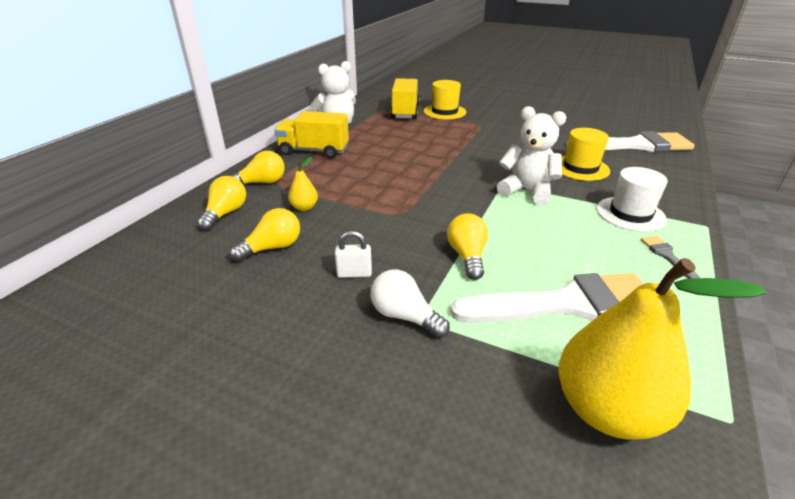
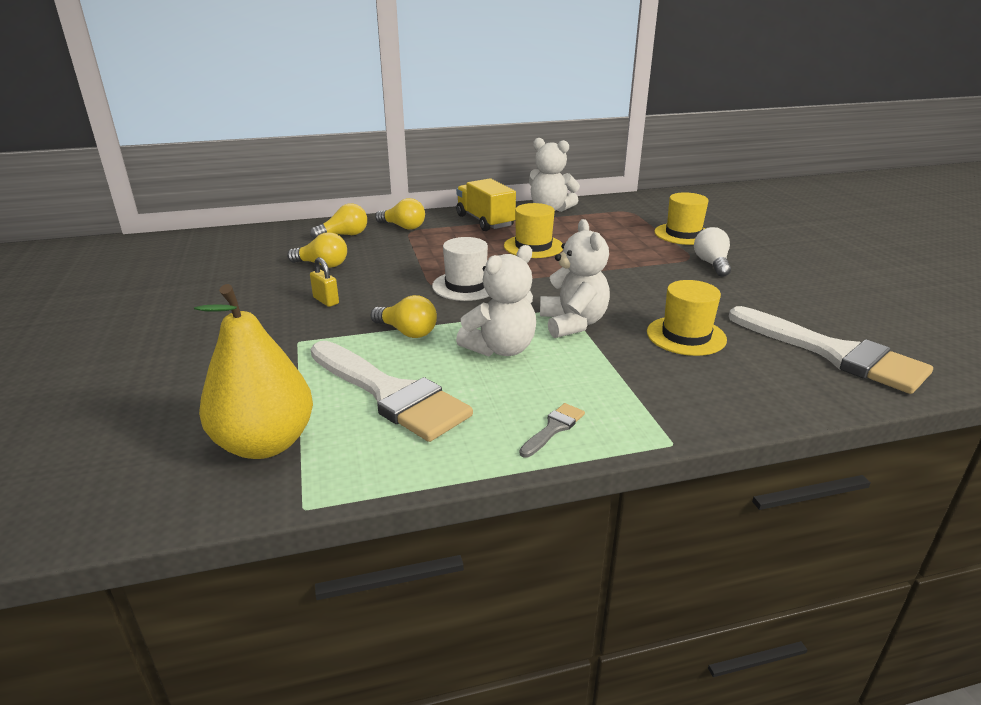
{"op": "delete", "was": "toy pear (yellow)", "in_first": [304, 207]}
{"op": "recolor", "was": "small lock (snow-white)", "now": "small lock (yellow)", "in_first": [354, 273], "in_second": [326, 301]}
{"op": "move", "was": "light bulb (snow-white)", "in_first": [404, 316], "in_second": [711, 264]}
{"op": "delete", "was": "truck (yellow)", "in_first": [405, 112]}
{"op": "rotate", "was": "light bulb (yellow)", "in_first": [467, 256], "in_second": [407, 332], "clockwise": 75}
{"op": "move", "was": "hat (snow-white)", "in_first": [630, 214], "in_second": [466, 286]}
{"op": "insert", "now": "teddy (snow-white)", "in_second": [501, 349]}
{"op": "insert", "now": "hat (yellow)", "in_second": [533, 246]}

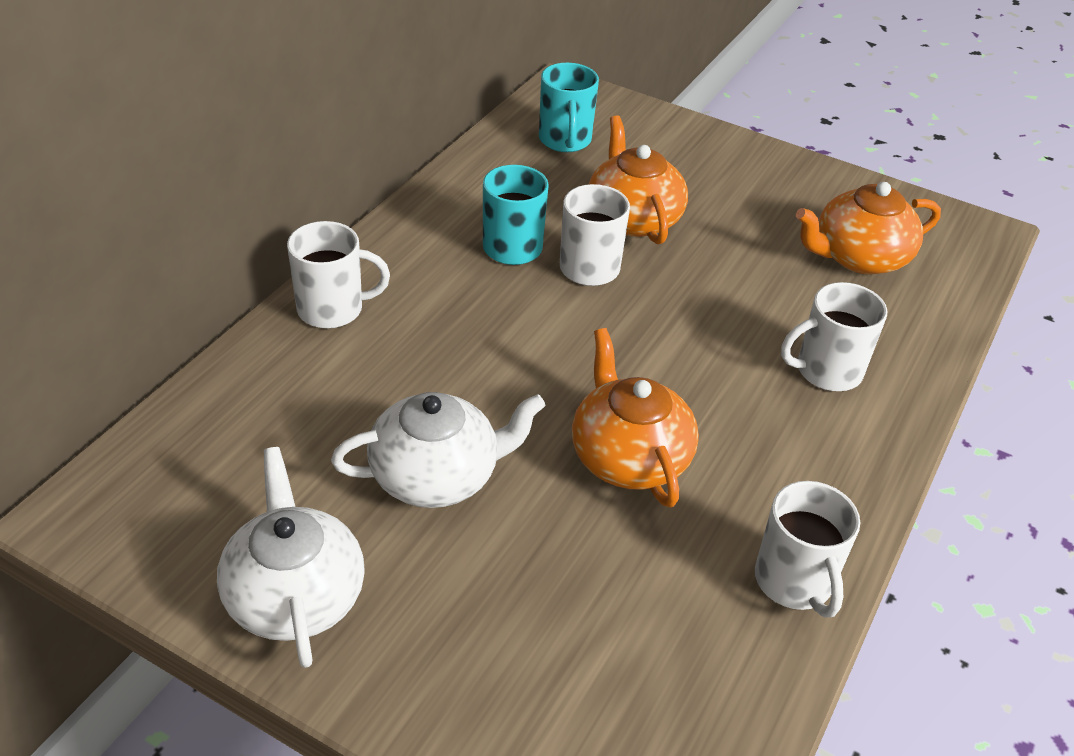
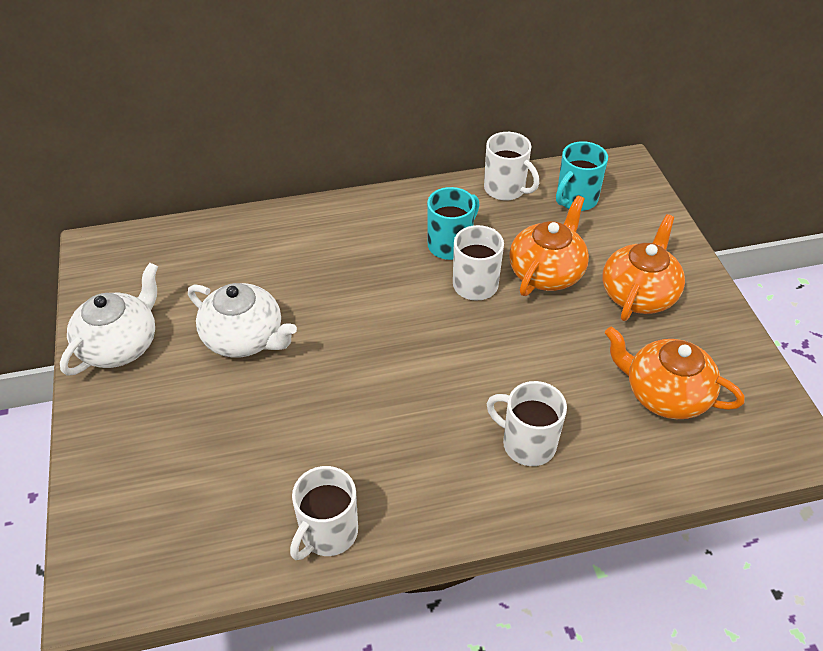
{"op": "move", "was": "mug (snow-white)", "in_first": [332, 309], "in_second": [505, 189]}
{"op": "move", "was": "tea pot (bright orange)", "in_first": [628, 457], "in_second": [638, 294]}

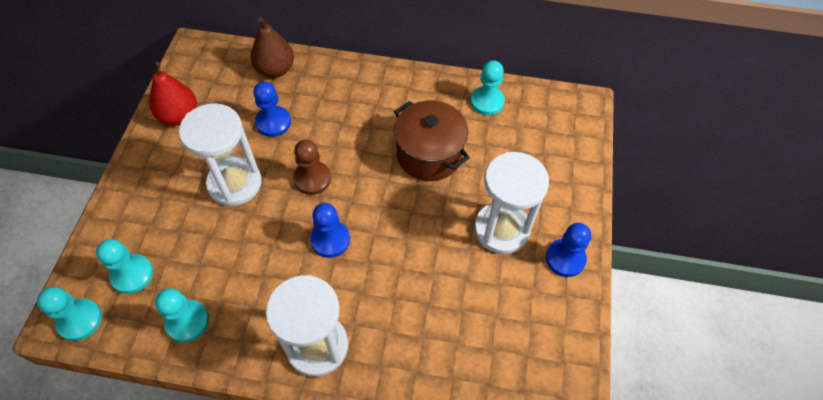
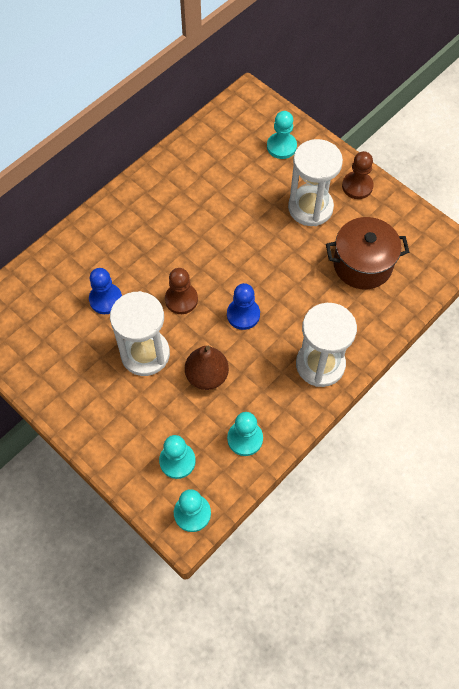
{"op": "delete", "was": "toy pear (scarlet)", "in_first": [179, 116]}
{"op": "move", "was": "toy pear (brown)", "in_first": [275, 69], "in_second": [207, 376]}
{"op": "move", "was": "cooking pot (brown)", "in_first": [429, 154], "in_second": [362, 264]}
{"op": "move", "was": "game pawn (aqua)", "in_first": [487, 102], "in_second": [281, 146]}
{"op": "recolor", "was": "game pawn (blue)", "now": "game pawn (brown)", "in_first": [565, 258], "in_second": [357, 186]}

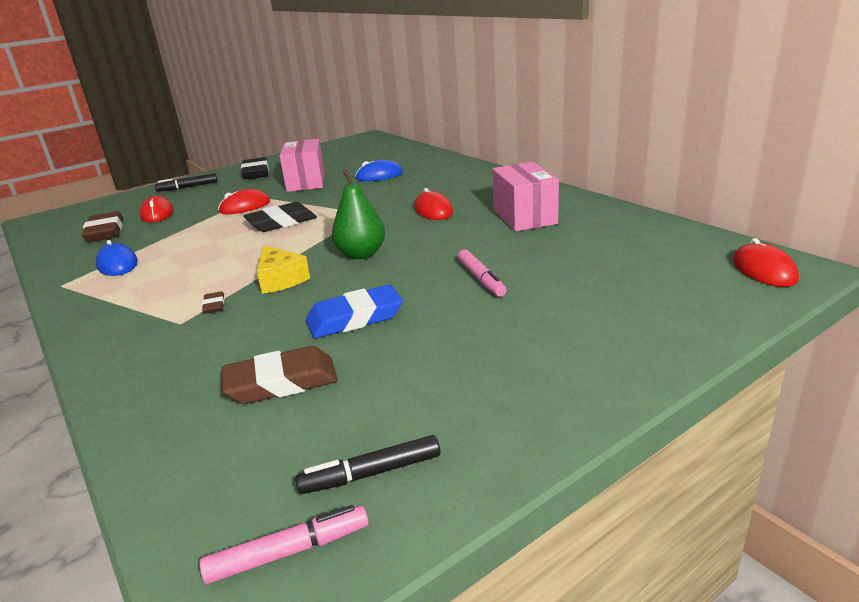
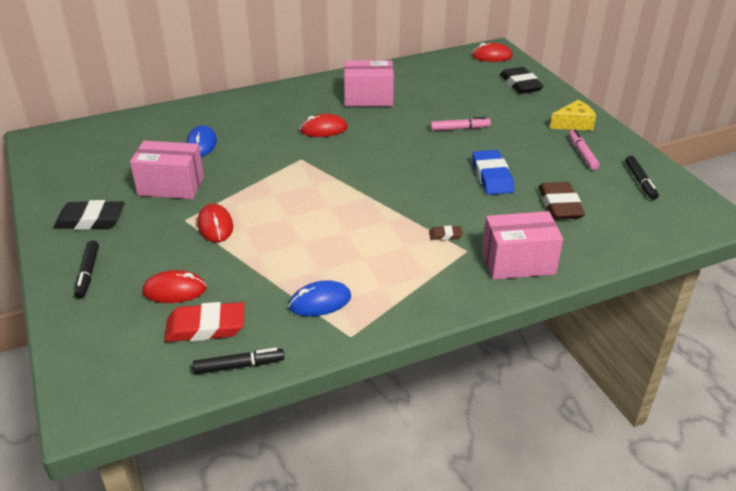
{"op": "recolor", "was": "gum eraser (brown)", "now": "gum eraser (scarlet)", "in_first": [105, 232], "in_second": [205, 327]}
{"op": "move", "was": "marker (rose-pink)", "in_first": [288, 552], "in_second": [582, 154]}
{"op": "move", "was": "gum eraser (ebony)", "in_first": [281, 222], "in_second": [520, 84]}
{"op": "move", "was": "piece of cheese (yellow)", "in_first": [280, 280], "in_second": [573, 124]}
{"op": "delete", "was": "toy pear (leaf-green)", "in_first": [361, 254]}
{"op": "insert", "now": "marker (ebony)", "in_second": [238, 366]}
{"op": "insert", "now": "package (rose-pink)", "in_second": [518, 263]}

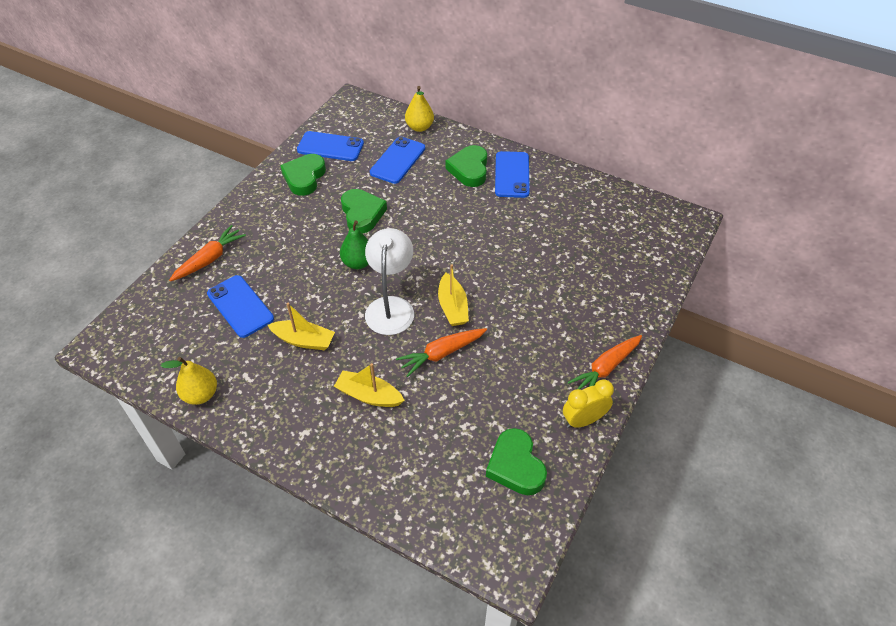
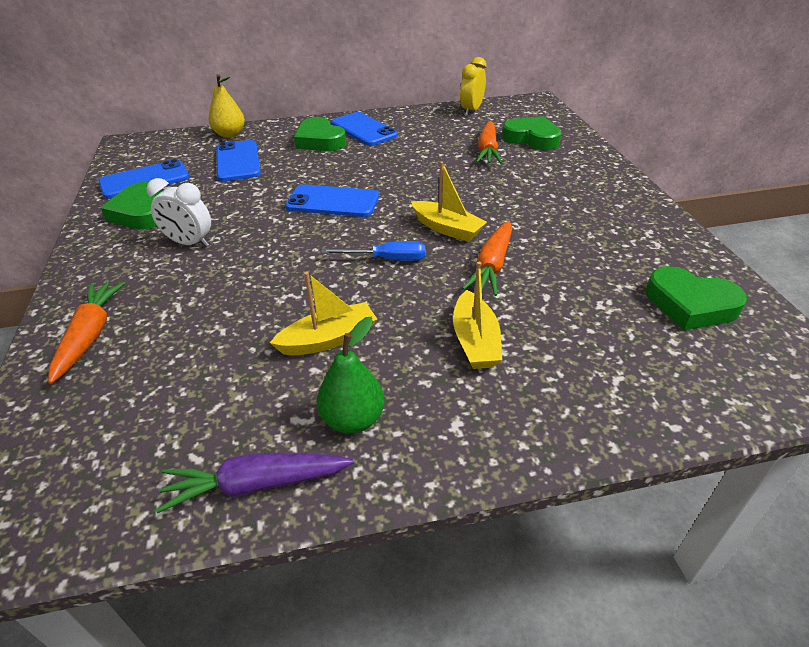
{"op": "replace", "was": "toy pear (yellow)", "now": "root vegetable (royal purple)", "in_first": [200, 395], "in_second": [256, 485]}
{"op": "move", "was": "mobile phone (blue)", "in_first": [240, 306], "in_second": [333, 202]}
{"op": "rotate", "was": "toy boat (yellow)", "in_first": [369, 395], "in_second": [475, 341], "clockwise": -75}
{"op": "move", "was": "toy pear (leaf-green)", "in_first": [358, 263], "in_second": [353, 419]}
{"op": "move", "was": "heart shape (leaf-green)", "in_first": [362, 214], "in_second": [532, 138]}
{"op": "replace", "was": "reading lamp (snow-white)", "now": "hand screwdriver (blue)", "in_first": [391, 307], "in_second": [387, 259]}
{"op": "move", "was": "alarm clock (yellow)", "in_first": [583, 420], "in_second": [471, 110]}
{"op": "move", "was": "root vegetable (bright orange)", "in_first": [605, 368], "in_second": [487, 150]}
{"op": "insert", "now": "alarm clock (snow-white)", "in_second": [189, 243]}

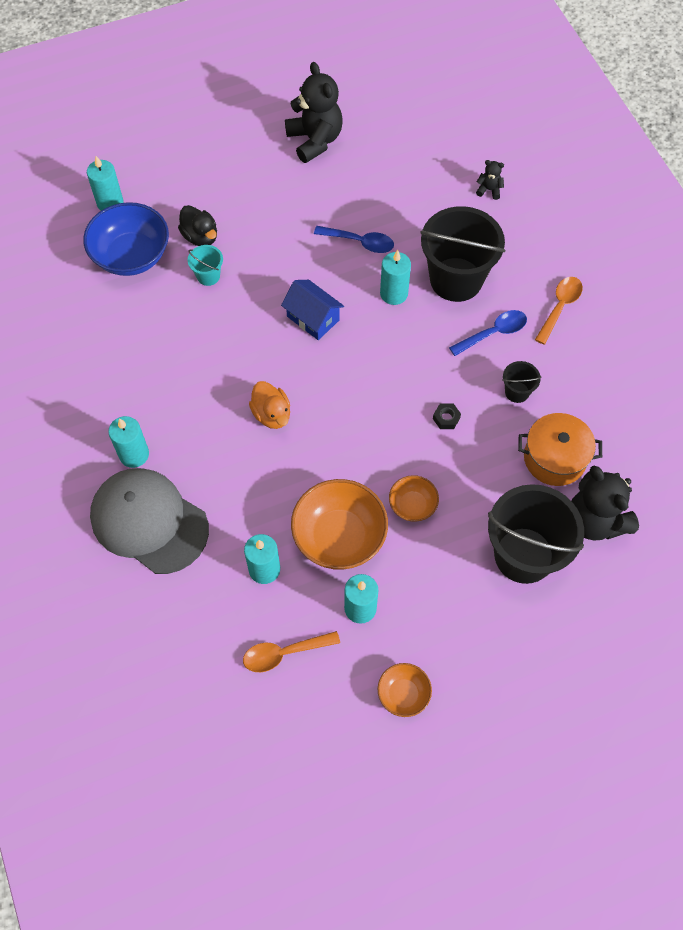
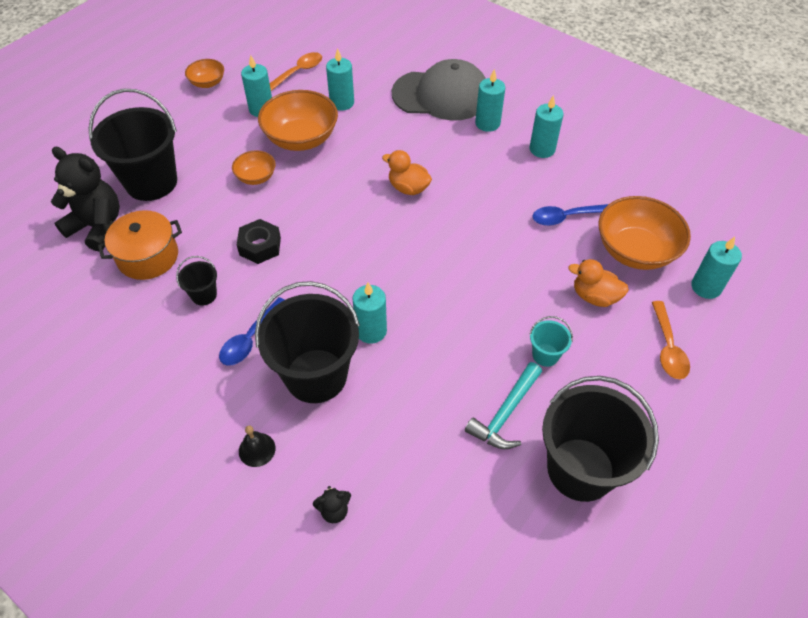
{"op": "recolor", "was": "bowl (blue)", "now": "bowl (bright orange)", "in_first": [131, 256], "in_second": [635, 251]}
{"op": "recolor", "was": "toy duck (ebony)", "now": "toy duck (bright orange)", "in_first": [200, 237], "in_second": [594, 296]}
{"op": "move", "was": "pail (aqua)", "in_first": [208, 276], "in_second": [545, 355]}
{"op": "delete", "was": "cottage (blue)", "in_first": [313, 318]}
{"op": "replace", "was": "teddy (ebony)", "now": "pail (ebony)", "in_first": [315, 140], "in_second": [580, 469]}
{"op": "move", "was": "tablespoon (blue)", "in_first": [359, 242], "in_second": [565, 217]}
{"op": "resize", "was": "hexagon nut (ebony)", "in_first": [446, 418], "in_second": [260, 246], "ratio": 1.69}
{"op": "move", "was": "tablespoon (bright orange)", "in_first": [560, 307], "in_second": [667, 347]}
{"op": "insert", "now": "school bell (ebony)", "in_second": [257, 449]}
{"op": "insert", "now": "carpenter's hammer (aqua)", "in_second": [505, 414]}
{"op": "insert", "now": "pillar candle (aqua)", "in_second": [542, 149]}

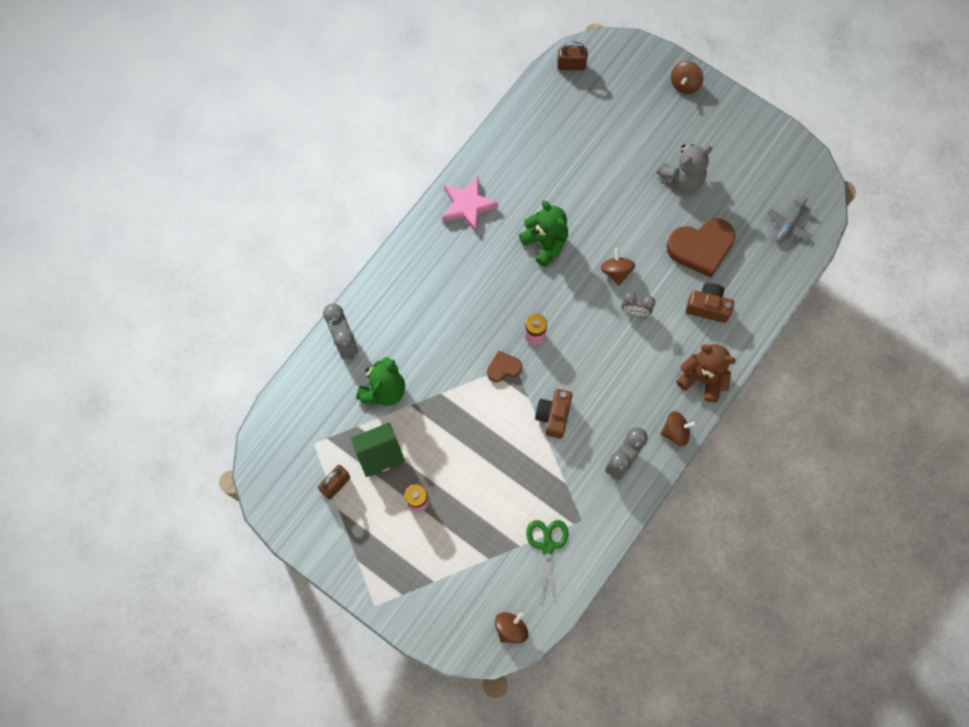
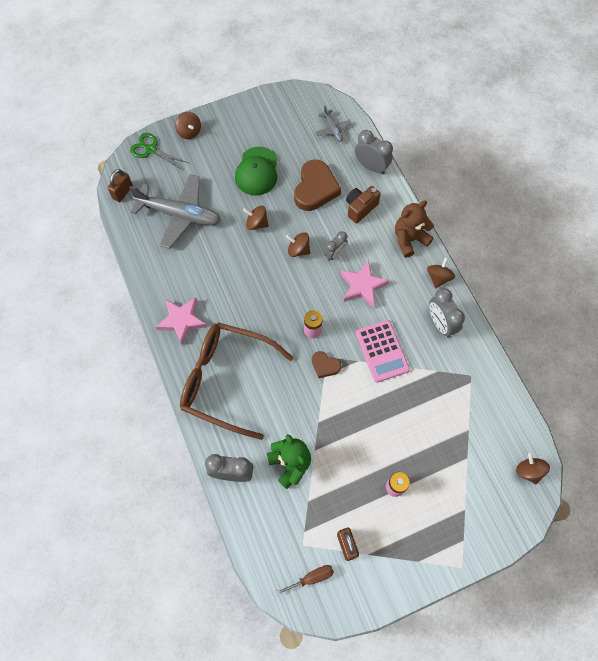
{"op": "delete", "was": "cottage (leaf-green)", "in_first": [380, 454]}
{"op": "rotate", "was": "heart shape (brown)", "in_first": [503, 368], "in_second": [325, 365], "clockwise": -75}
{"op": "delete", "was": "teddy (leaf-green)", "in_first": [545, 243]}
{"op": "move", "was": "shears (leaf-green)", "in_first": [547, 546], "in_second": [151, 150]}
{"op": "replace", "was": "compact camera (brown)", "now": "adding machine (rose-pink)", "in_first": [553, 416], "in_second": [382, 351]}
{"op": "replace", "was": "teddy (grey)", "now": "baseball cap (leaf-green)", "in_first": [682, 178], "in_second": [257, 171]}
{"op": "insert", "now": "toy plane (grey)", "in_second": [180, 215]}
{"op": "insert", "now": "spectacles (brown)", "in_second": [226, 380]}
{"op": "insert", "now": "toy top (brown)", "in_second": [256, 223]}
{"op": "insert", "now": "hand screwdriver (brown)", "in_second": [311, 578]}
{"op": "insert", "now": "star shape (rose-pink)", "in_second": [362, 286]}
{"op": "insert", "now": "alarm clock (grey)", "in_second": [371, 166]}

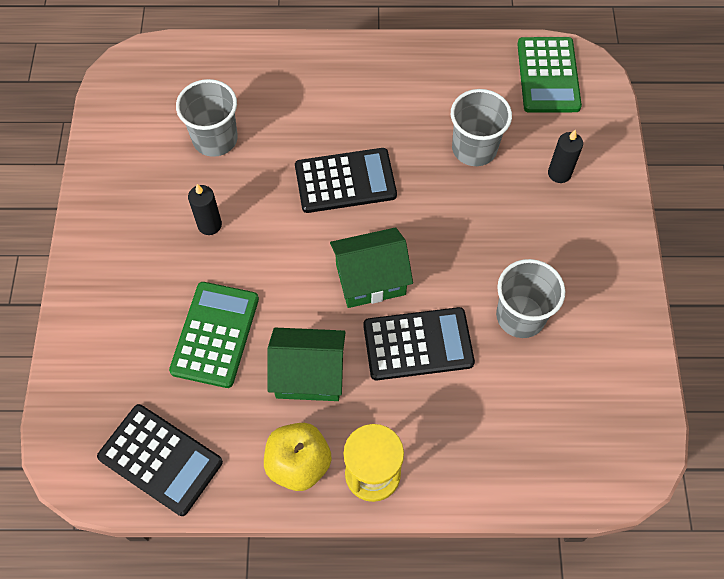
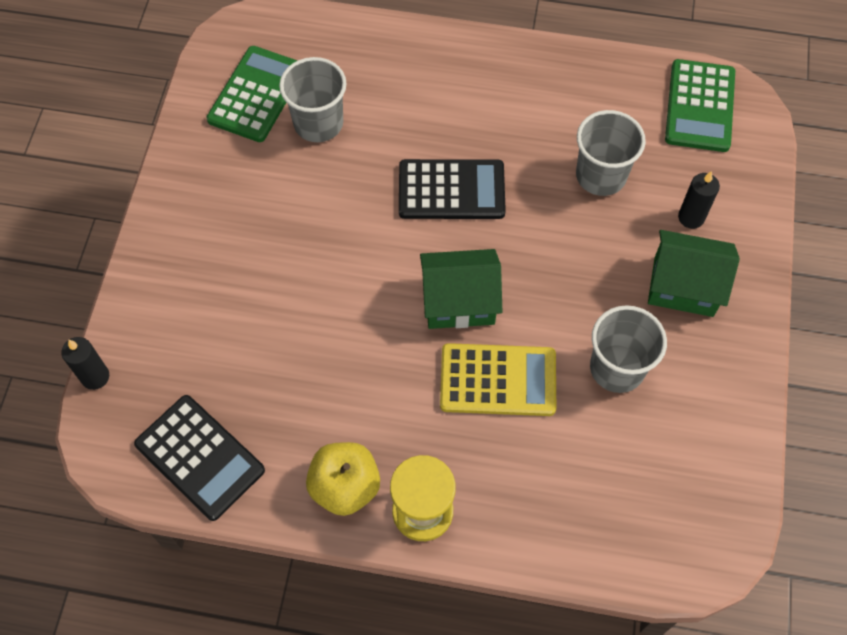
{"op": "move", "was": "adding machine (leaf-green)", "in_first": [215, 334], "in_second": [256, 94]}
{"op": "move", "was": "pillar candle (ebony)", "in_first": [209, 225], "in_second": [95, 377]}
{"op": "move", "was": "cottage (leaf-green)", "in_first": [309, 374], "in_second": [683, 286]}
{"op": "recolor", "was": "adding machine (ebony)", "now": "adding machine (yellow)", "in_first": [418, 344], "in_second": [498, 380]}

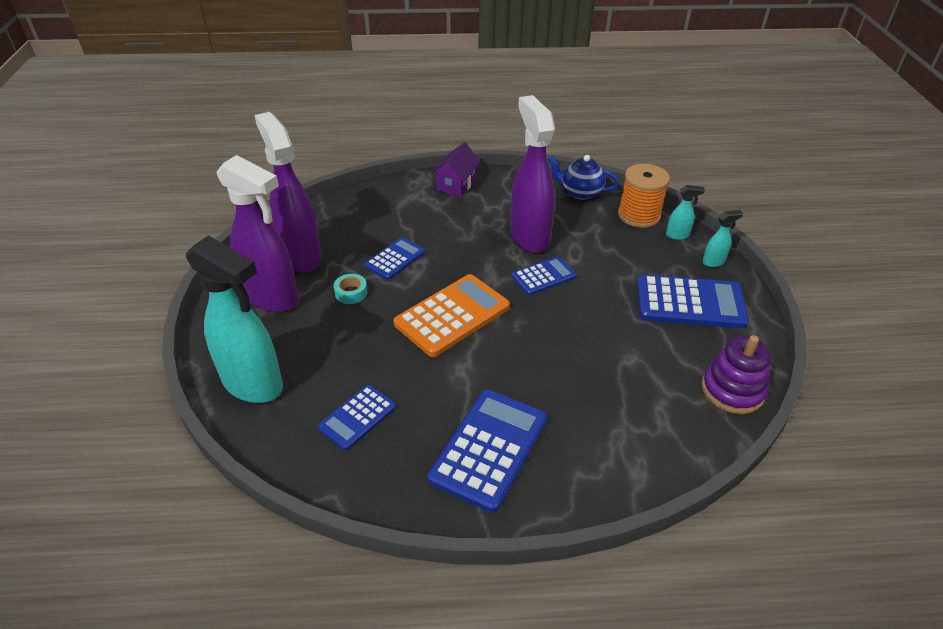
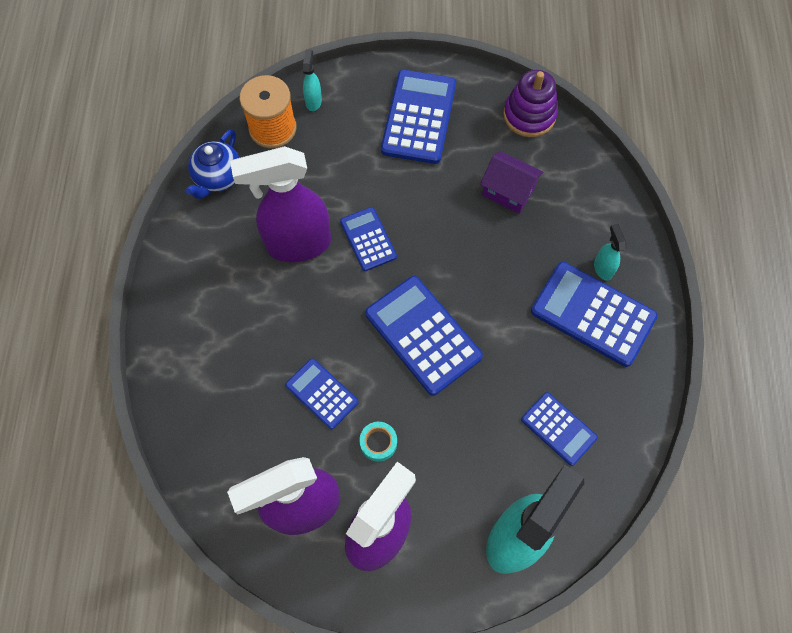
{"op": "recolor", "was": "adding machine (bright orange)", "now": "adding machine (blue)", "in_first": [452, 315], "in_second": [423, 335]}
{"op": "move", "was": "cottage (royal purple)", "in_first": [456, 185], "in_second": [508, 191]}
{"op": "move", "was": "spray cleaner (aqua)", "in_first": [713, 262], "in_second": [603, 268]}

